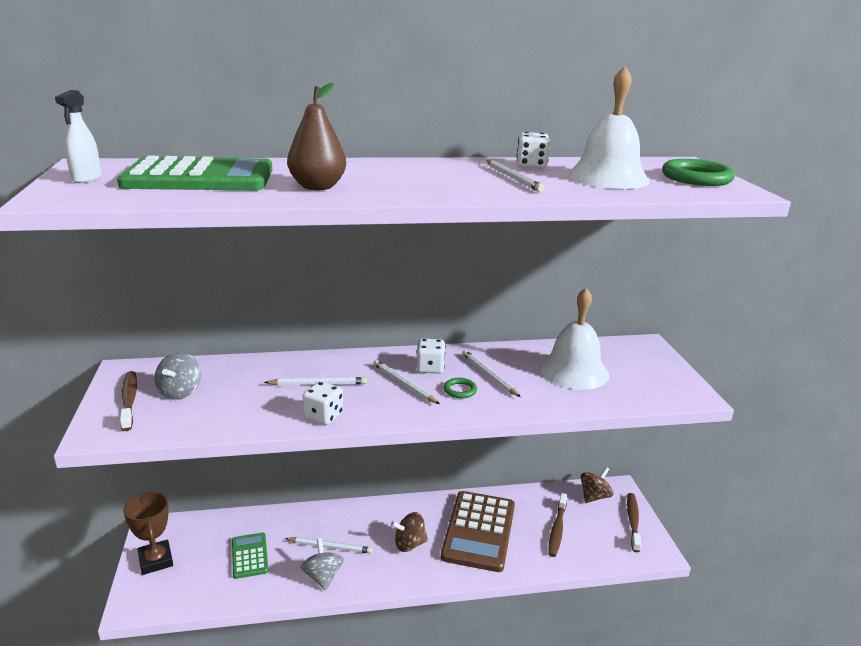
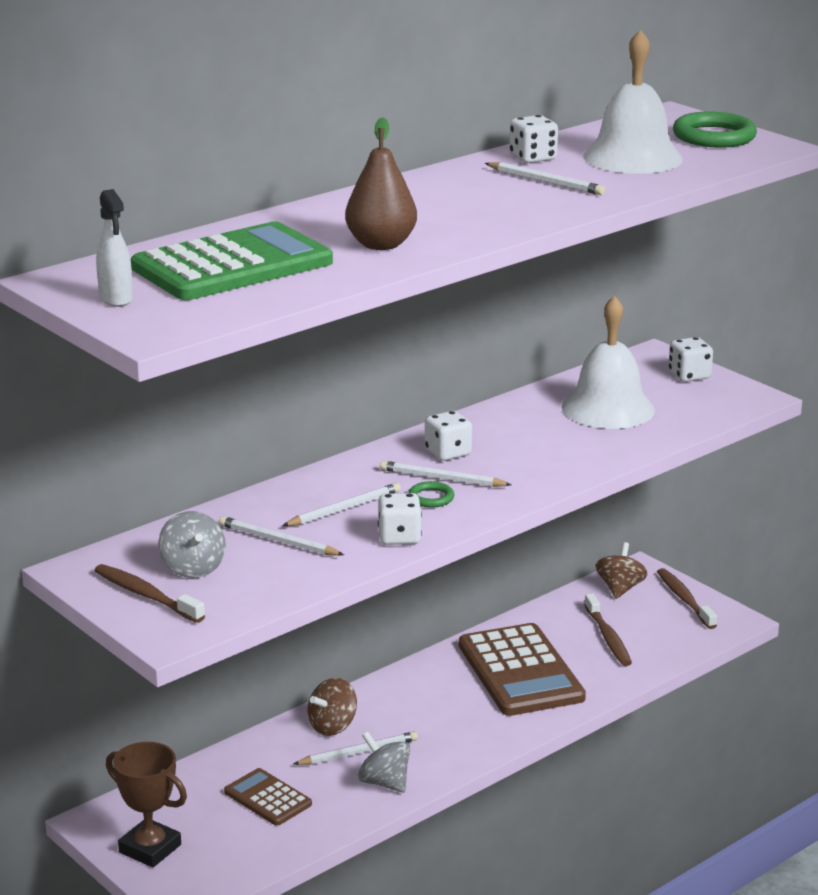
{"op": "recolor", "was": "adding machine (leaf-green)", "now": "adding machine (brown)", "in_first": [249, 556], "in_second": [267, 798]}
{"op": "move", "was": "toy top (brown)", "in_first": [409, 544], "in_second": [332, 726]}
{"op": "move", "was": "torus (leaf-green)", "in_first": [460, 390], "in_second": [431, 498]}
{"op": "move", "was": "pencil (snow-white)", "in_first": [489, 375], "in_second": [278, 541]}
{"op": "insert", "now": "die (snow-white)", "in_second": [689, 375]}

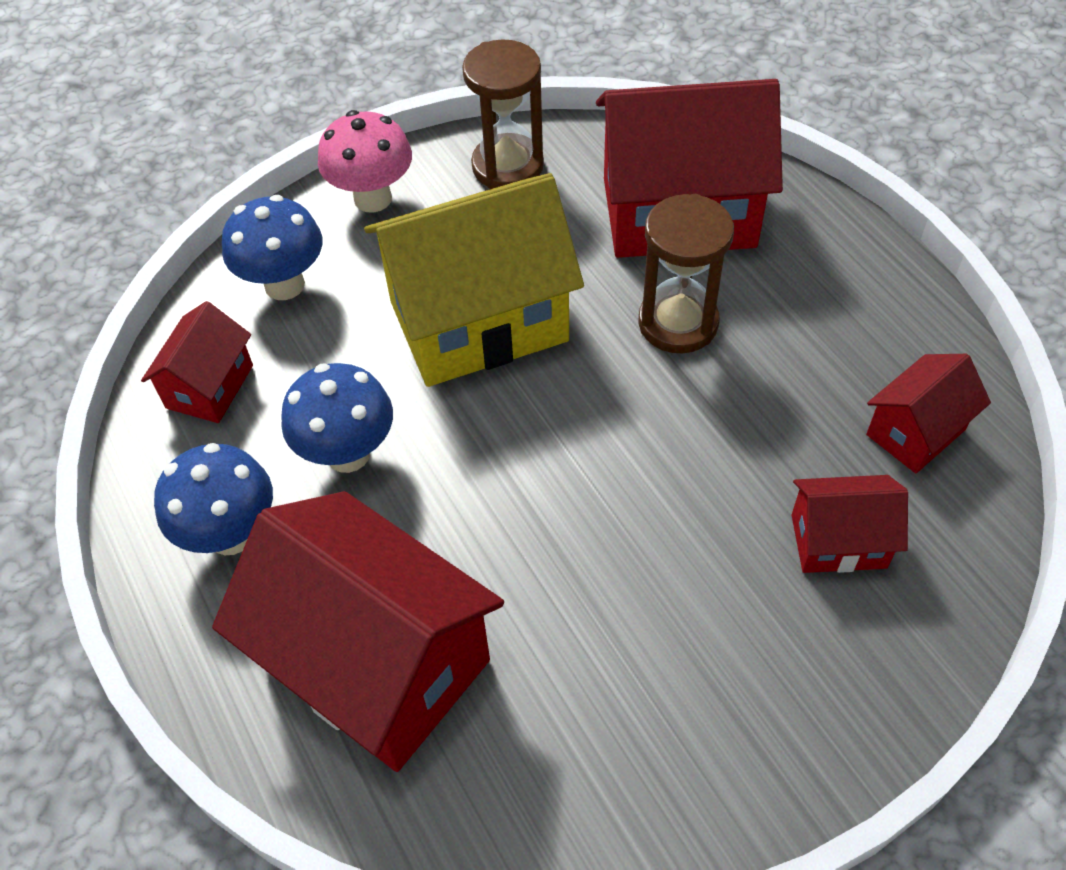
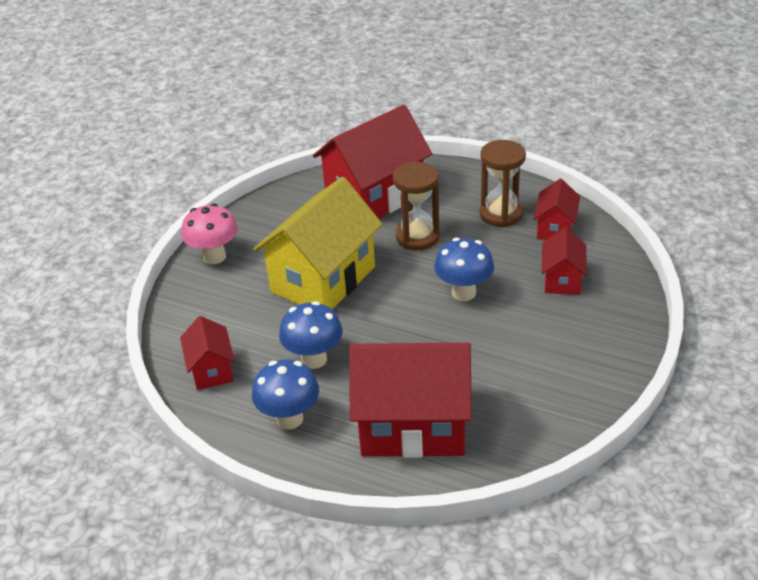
{"op": "move", "was": "fungus (blue)", "in_first": [284, 285], "in_second": [463, 293]}
{"op": "move", "was": "hourglass (brown)", "in_first": [507, 166], "in_second": [501, 214]}
{"op": "rotate", "was": "cottage (scarlet)", "in_first": [838, 541], "in_second": [562, 280], "clockwise": -45}

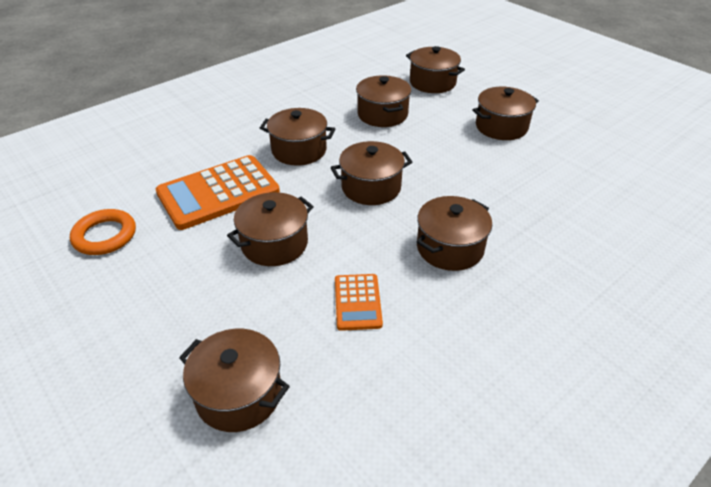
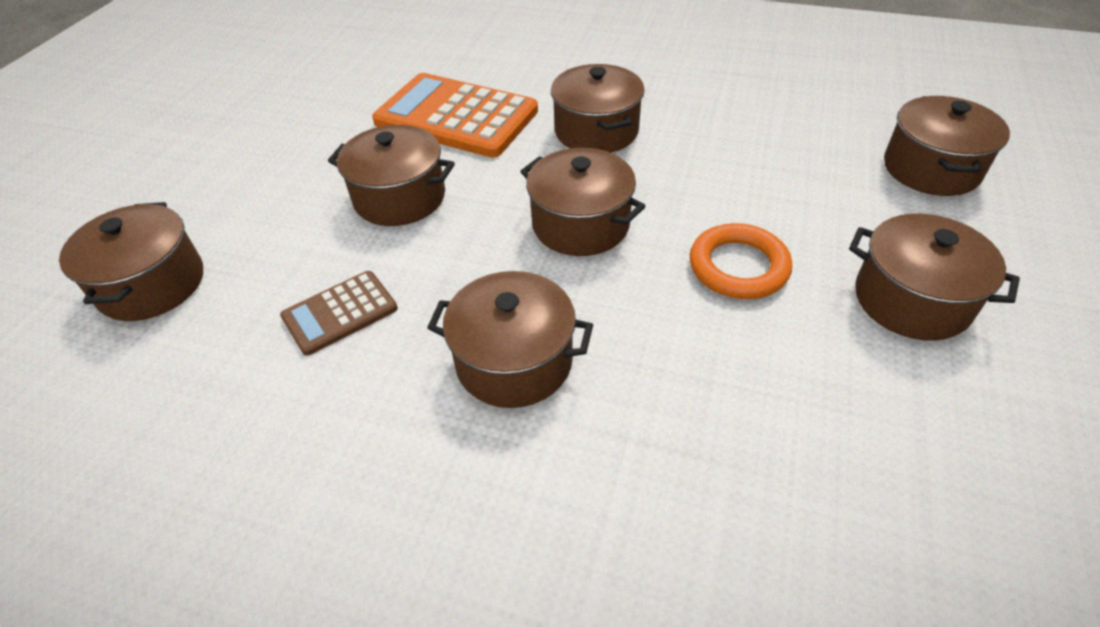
{"op": "move", "was": "torus (bright orange)", "in_first": [105, 236], "in_second": [738, 267]}
{"op": "recolor", "was": "adding machine (bright orange)", "now": "adding machine (brown)", "in_first": [357, 302], "in_second": [340, 313]}
{"op": "delete", "was": "cooking pot (brown)", "in_first": [382, 114]}

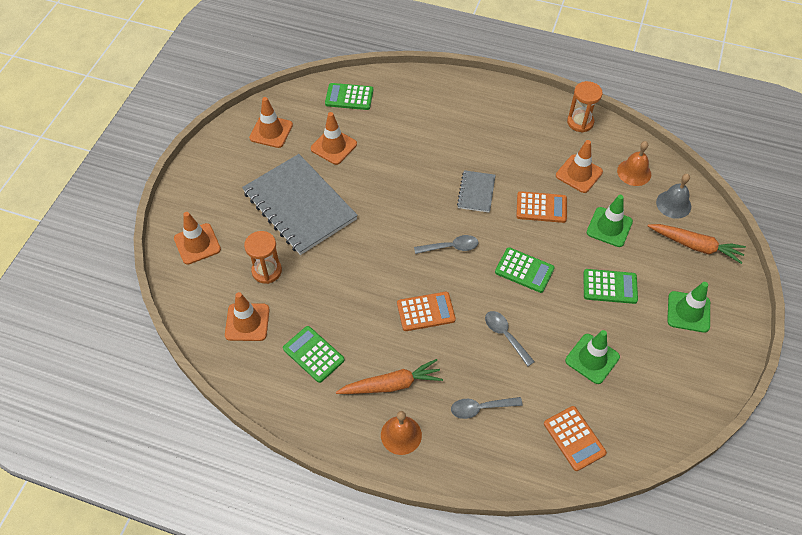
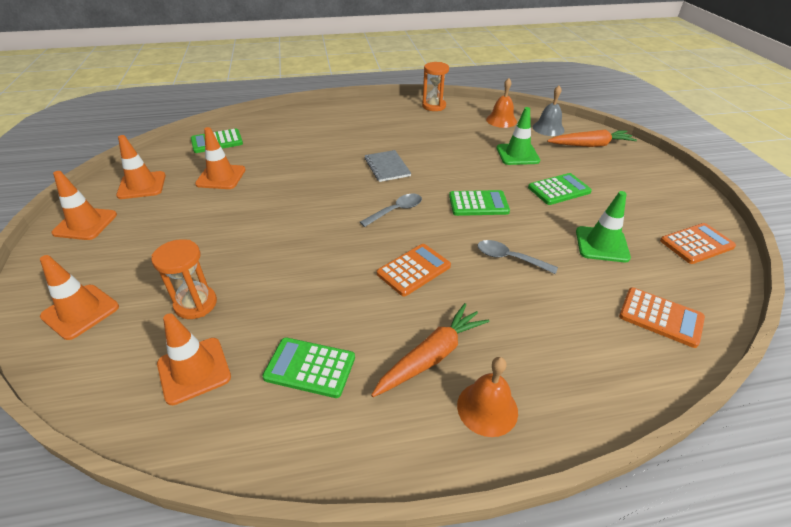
{"op": "delete", "was": "notepad (grey)", "in_first": [299, 205]}
{"op": "delete", "was": "tablespoon (grey)", "in_first": [480, 408]}
{"op": "move", "was": "adding machine (bright orange)", "in_first": [541, 207], "in_second": [696, 244]}
{"op": "move", "was": "safety cone (bright orange)", "in_first": [579, 174], "in_second": [85, 224]}
{"op": "delete", "was": "safety cone (leaf-green)", "in_first": [688, 312]}

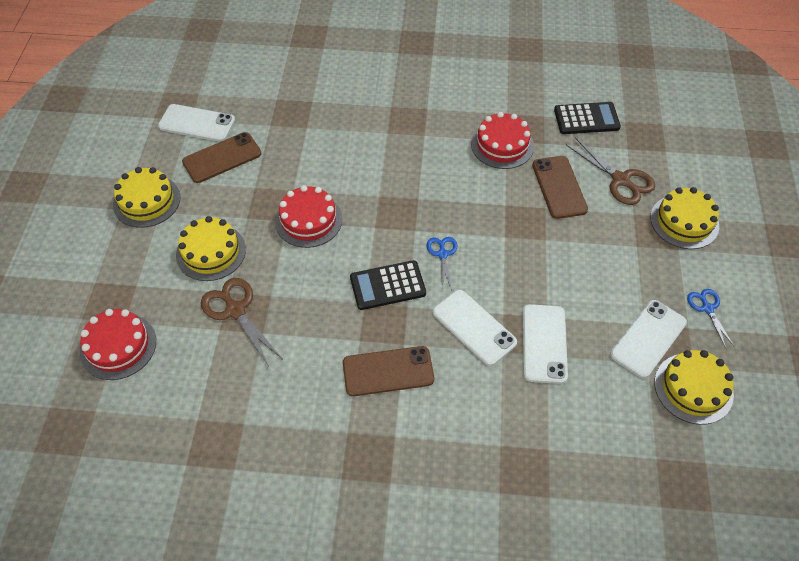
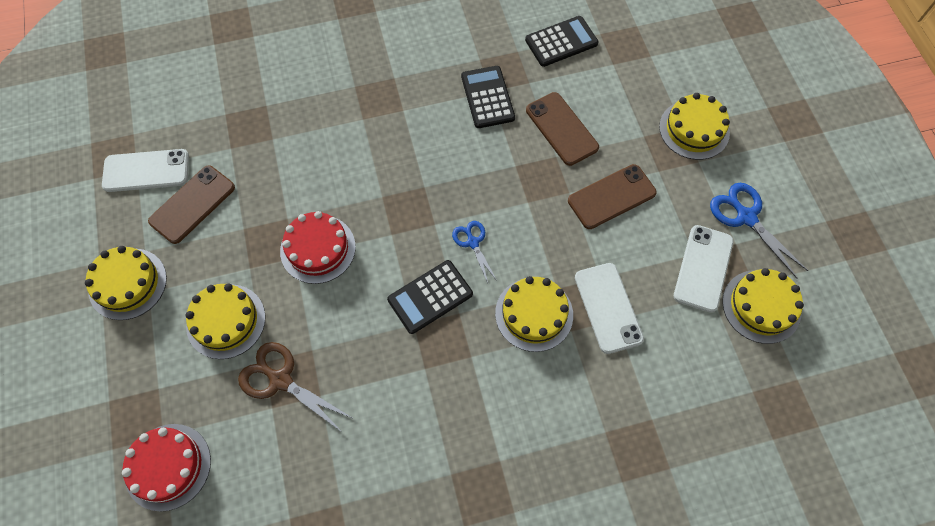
{"op": "move", "was": "mobile phone (brown)", "in_first": [388, 371], "in_second": [611, 197]}
{"op": "replace", "was": "mobile phone (snow-white)", "now": "layer cake (yellow)", "in_first": [474, 327], "in_second": [534, 314]}
{"op": "replace", "was": "layer cake (scarlet)", "now": "adding machine (ebony)", "in_first": [502, 145], "in_second": [487, 97]}
{"op": "delete", "was": "shears (brown)", "in_first": [620, 180]}
{"op": "resize", "was": "shears (blue)", "in_first": [707, 308], "in_second": [746, 217], "ratio": 1.63}

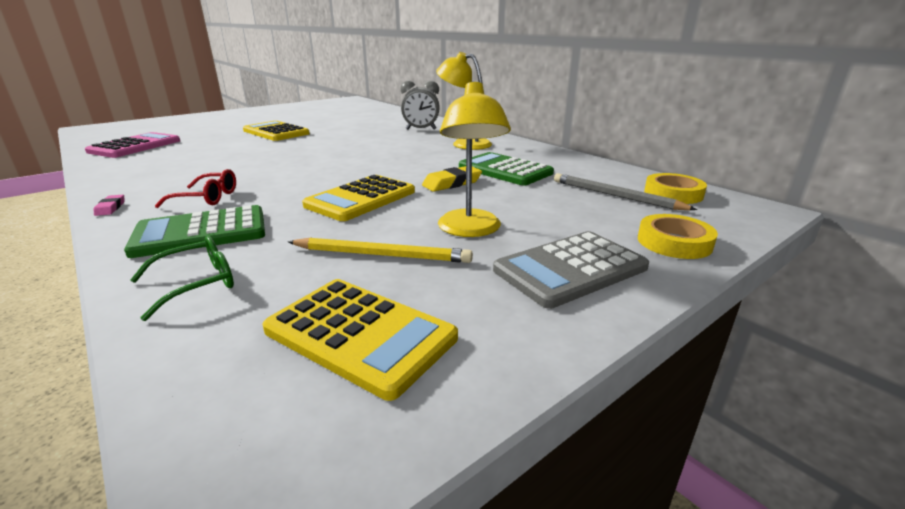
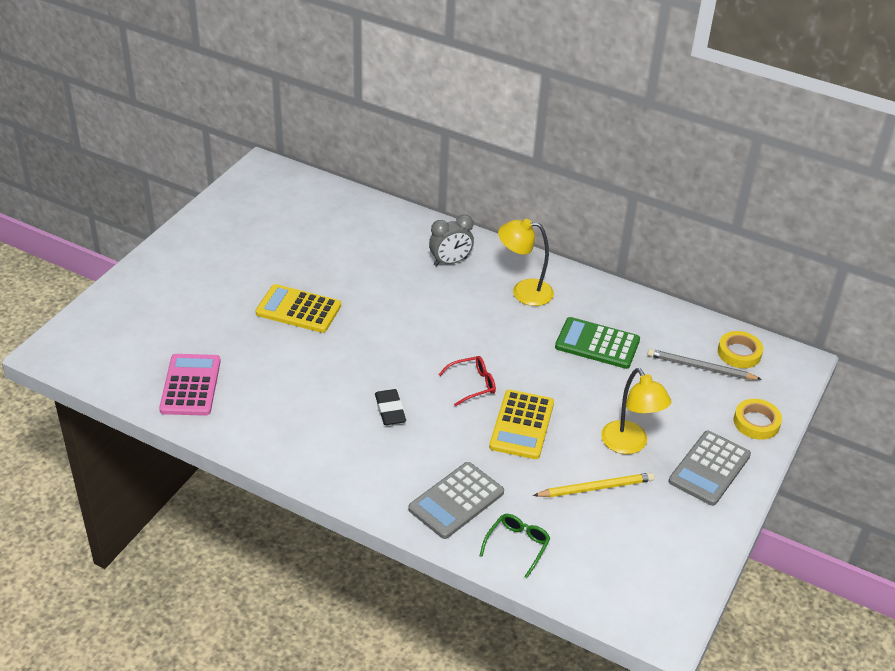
{"op": "delete", "was": "gum eraser (rose-pink)", "in_first": [110, 208]}
{"op": "recolor", "was": "adding machine (leaf-green)", "now": "adding machine (grey)", "in_first": [201, 233], "in_second": [456, 501]}
{"op": "move", "was": "spectacles (scarlet)", "in_first": [207, 198], "in_second": [472, 384]}
{"op": "delete", "was": "adding machine (yellow)", "in_first": [360, 334]}
{"op": "delete", "was": "gum eraser (yellow)", "in_first": [452, 183]}
{"op": "insert", "now": "gum eraser (ebony)", "in_second": [390, 410]}

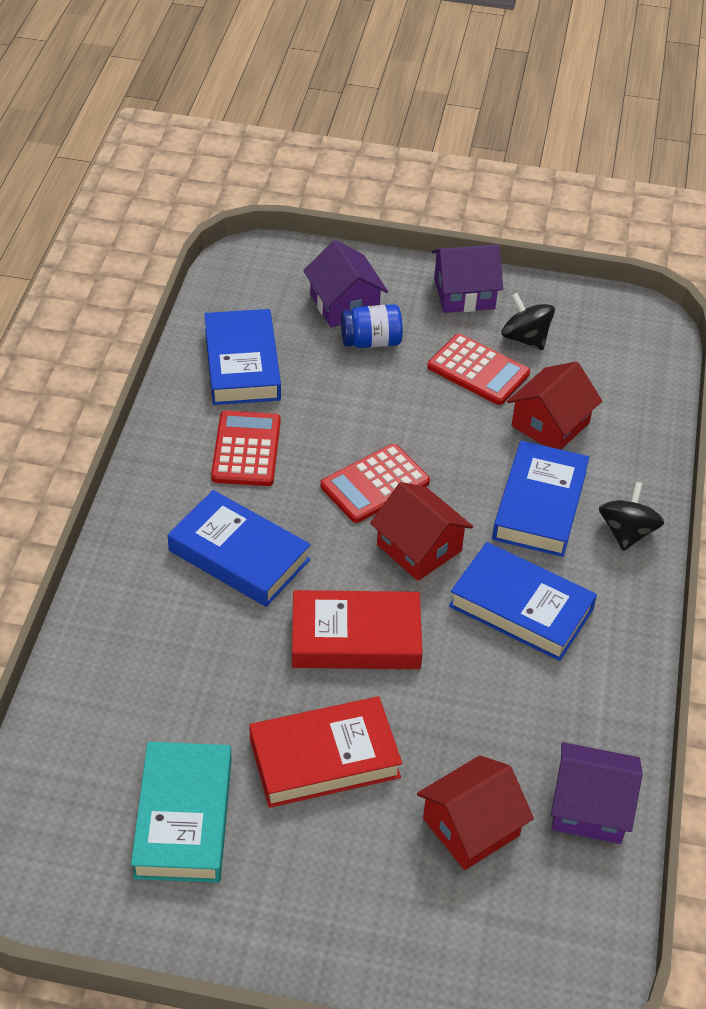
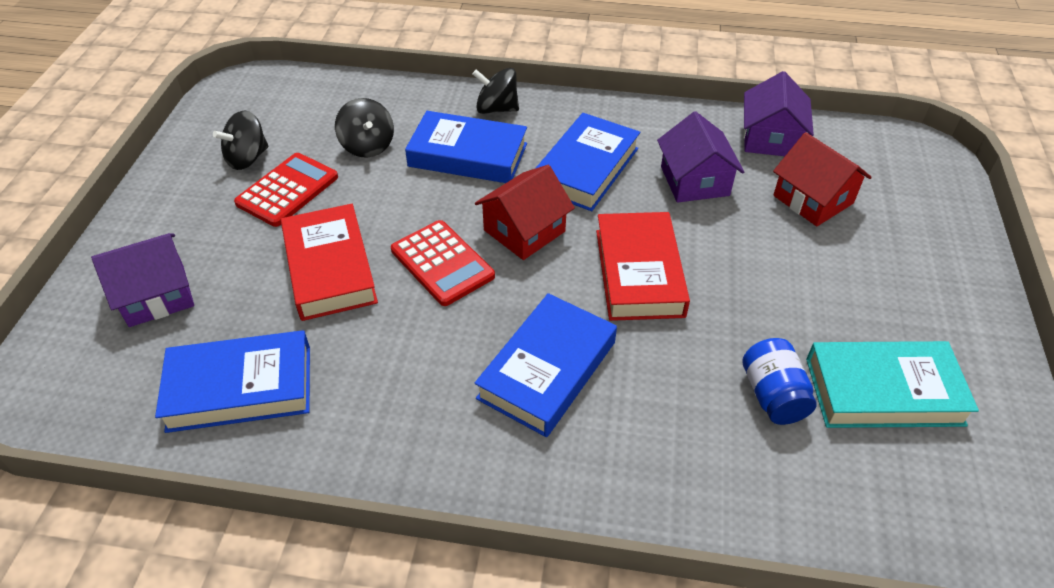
{"op": "delete", "was": "adding machine (scarlet)", "in_first": [246, 449]}
{"op": "move", "was": "hardback (scarlet)", "in_first": [324, 758], "in_second": [330, 268]}
{"op": "move", "was": "jar (blue)", "in_first": [371, 341], "in_second": [773, 395]}
{"op": "move", "was": "cottage (royal purple)", "in_first": [464, 293], "in_second": [694, 181]}
{"op": "replace", "was": "cottage (scarlet)", "now": "toy top (ebony)", "in_first": [550, 424], "in_second": [367, 146]}

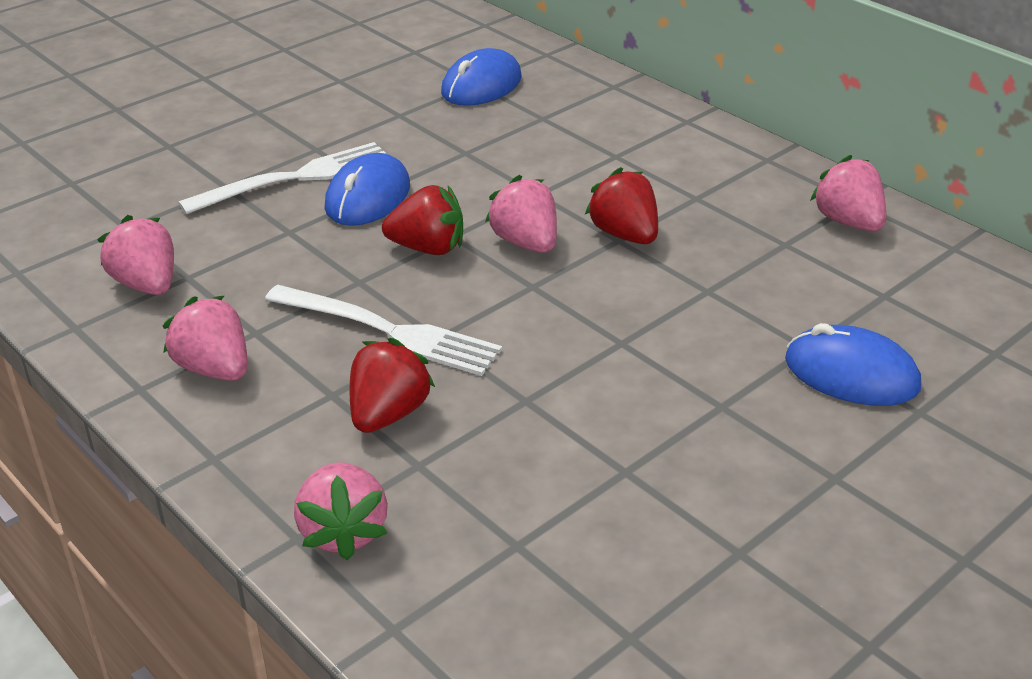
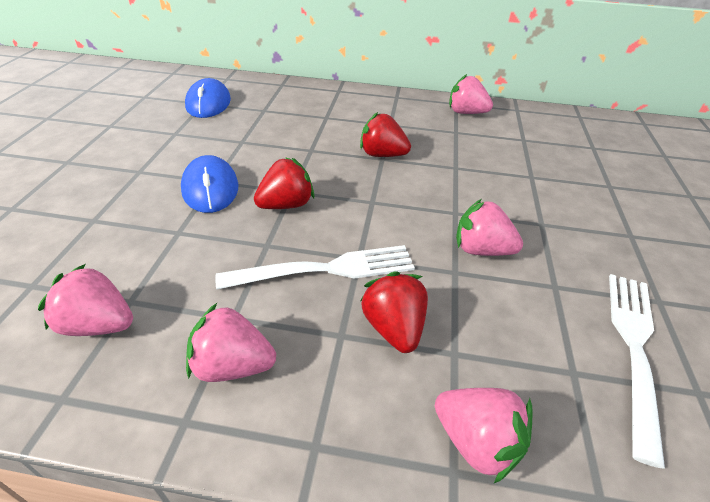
{"op": "move", "was": "fork (snow-white)", "in_first": [295, 178], "in_second": [634, 349]}
{"op": "move", "was": "strawberry (rose-pink)", "in_first": [525, 243], "in_second": [481, 250]}
{"op": "delete", "was": "PC mouse (blue)", "in_first": [851, 374]}

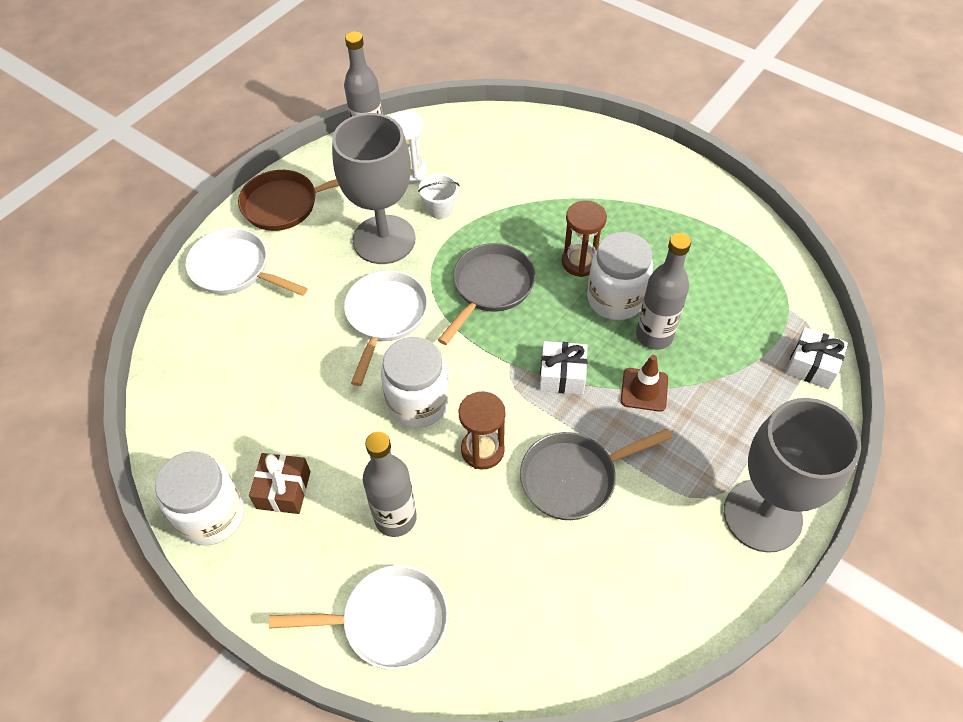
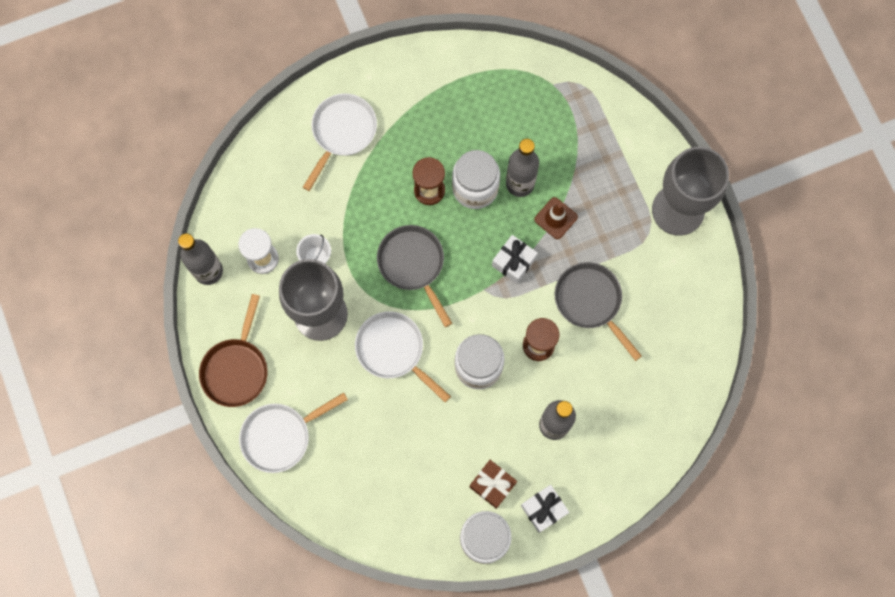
{"op": "move", "was": "skillet (snow-white)", "in_first": [388, 621], "in_second": [342, 132]}
{"op": "rotate", "was": "skillet (grey)", "in_first": [574, 478], "in_second": [590, 302], "clockwise": 135}
{"op": "move", "was": "wrapped gift (snow-white)", "in_first": [812, 366], "in_second": [543, 509]}

